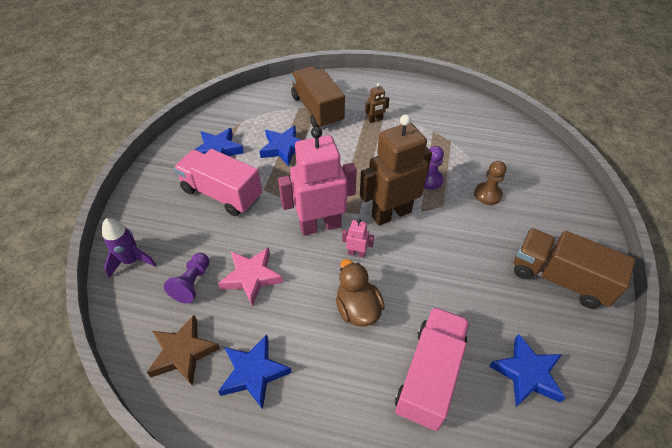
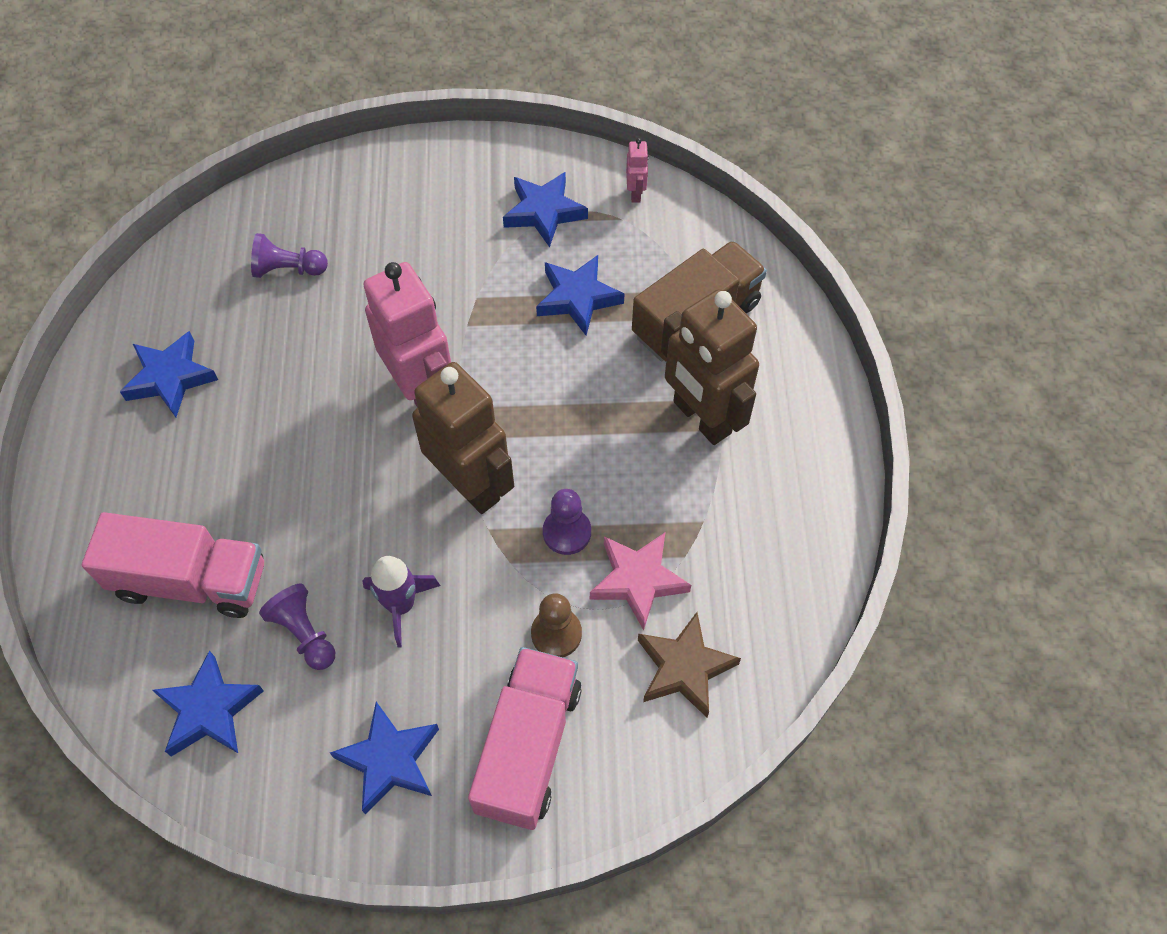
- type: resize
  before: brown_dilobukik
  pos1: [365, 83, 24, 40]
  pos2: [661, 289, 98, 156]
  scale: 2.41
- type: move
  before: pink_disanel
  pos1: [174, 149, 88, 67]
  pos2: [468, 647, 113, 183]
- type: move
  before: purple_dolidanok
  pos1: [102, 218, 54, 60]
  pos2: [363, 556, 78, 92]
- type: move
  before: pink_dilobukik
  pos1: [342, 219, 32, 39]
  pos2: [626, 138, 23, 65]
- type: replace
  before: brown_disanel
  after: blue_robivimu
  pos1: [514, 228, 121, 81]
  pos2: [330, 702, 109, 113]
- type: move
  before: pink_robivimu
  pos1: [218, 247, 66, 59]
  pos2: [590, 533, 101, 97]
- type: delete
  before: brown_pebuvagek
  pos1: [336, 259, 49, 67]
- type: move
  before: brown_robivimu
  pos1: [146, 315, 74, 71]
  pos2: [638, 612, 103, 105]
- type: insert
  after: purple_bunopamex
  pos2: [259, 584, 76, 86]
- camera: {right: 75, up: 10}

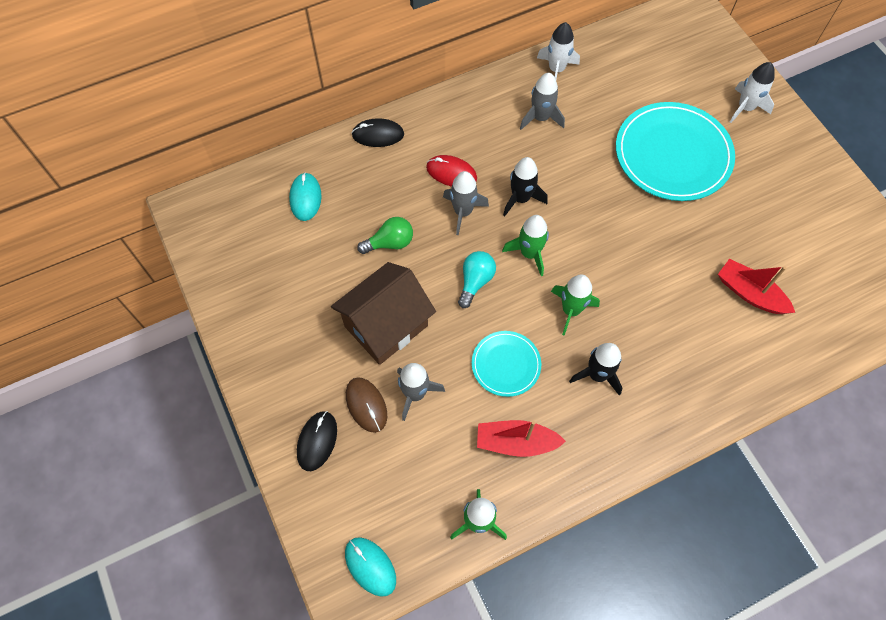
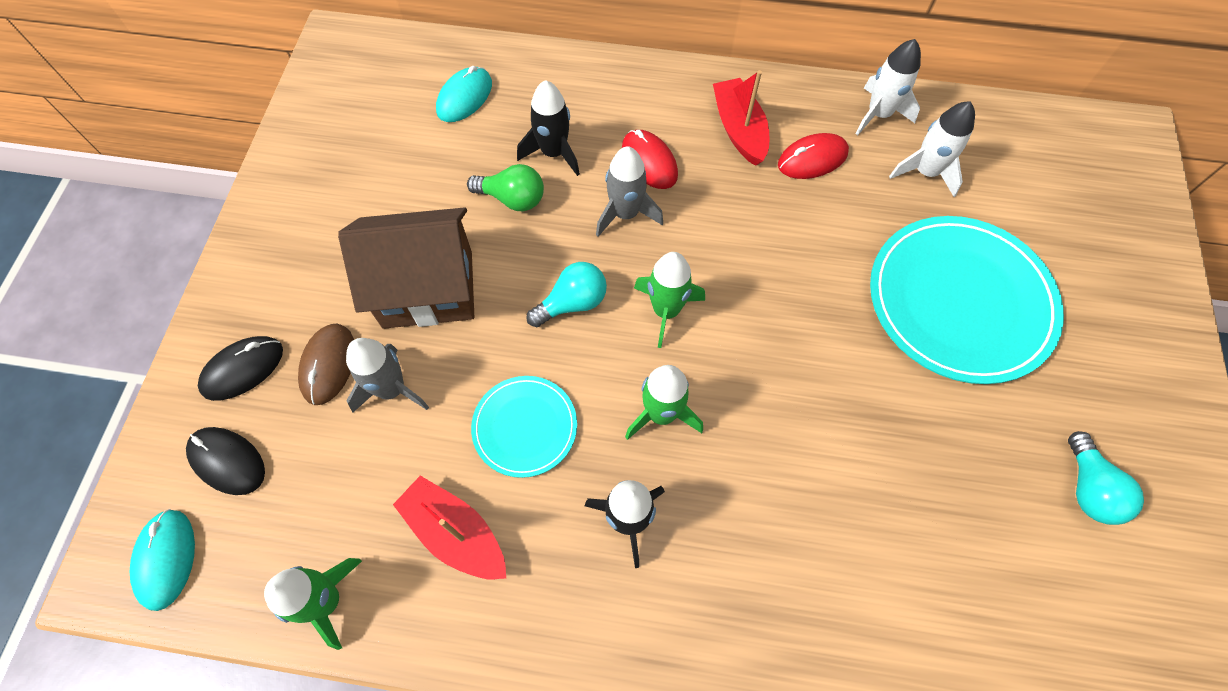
- type: move
  before: white_dolidanok
  pos1: [730, 62, 45, 61]
  pos2: [889, 101, 86, 96]
- type: replace
  before: grey_dolidanok
  after: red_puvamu
  pos1: [520, 73, 45, 57]
  pos2: [778, 133, 71, 46]
- type: move
  before: black_puvamu
  pos1: [352, 118, 52, 29]
  pos2: [186, 427, 79, 68]
- type: move
  before: black_dolidanok
  pos1: [503, 157, 45, 59]
  pos2: [517, 80, 63, 96]
- type: move
  before: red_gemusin
  pos1: [718, 259, 77, 55]
  pos2: [713, 70, 56, 96]
- type: insert
  after: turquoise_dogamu
  pos2: [1068, 431, 76, 94]
- camera: {right: 35, up: 0}

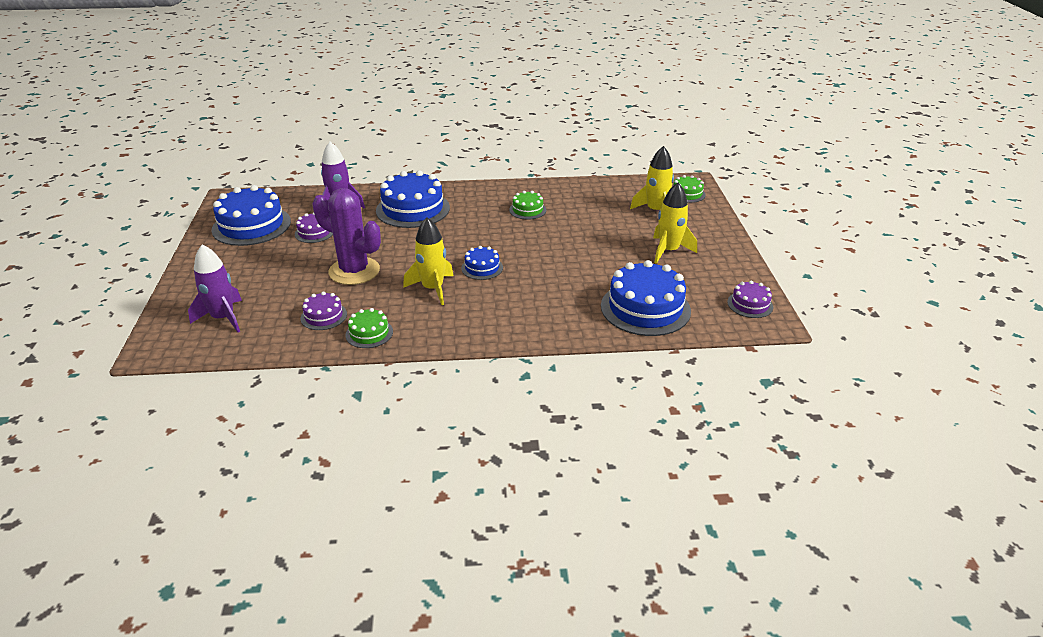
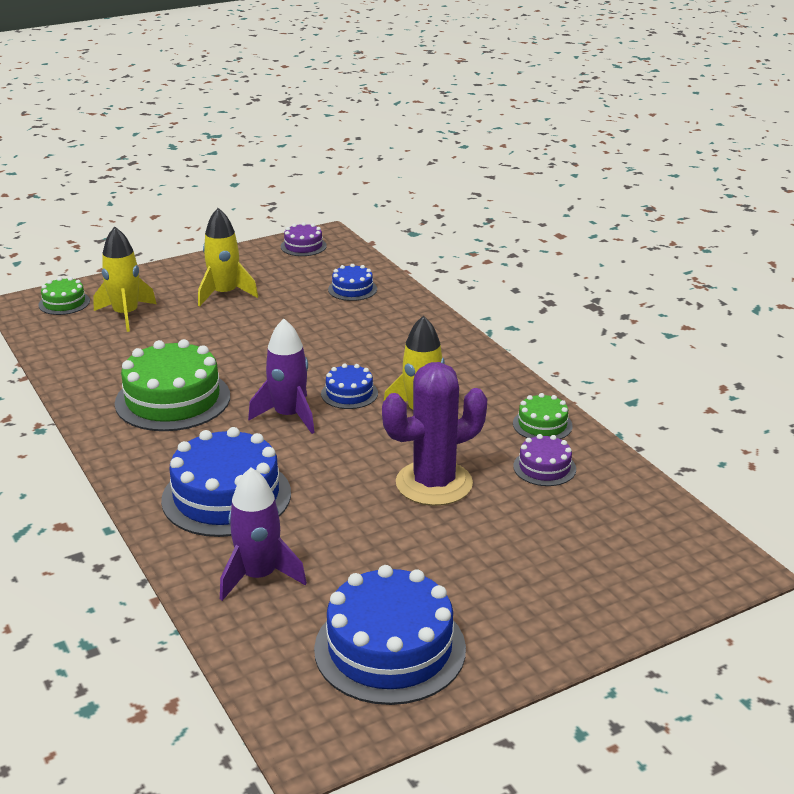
- type: rotate
  before: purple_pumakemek
  pos1: [312, 188, 69, 97]
  pos2: [382, 362, 105, 144]
  turn: 60
- type: resize
  before: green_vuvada
  pos1: [509, 191, 37, 29]
  pos2: [115, 339, 115, 92]
  scale: 1.99
- type: delete
  before: purple_vuvada
  pos1: [295, 212, 38, 31]
- type: move
  before: purple_dolidanok
  pos1: [188, 245, 54, 87]
  pos2: [248, 319, 67, 115]
- type: resize
  before: blue_vuvada
  pos1: [601, 260, 90, 76]
  pos2: [328, 264, 49, 37]
  scale: 0.5
- camera: {right: -115, up: -5}

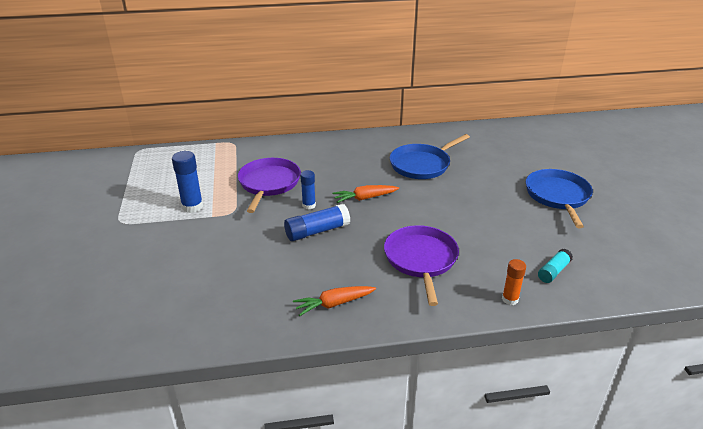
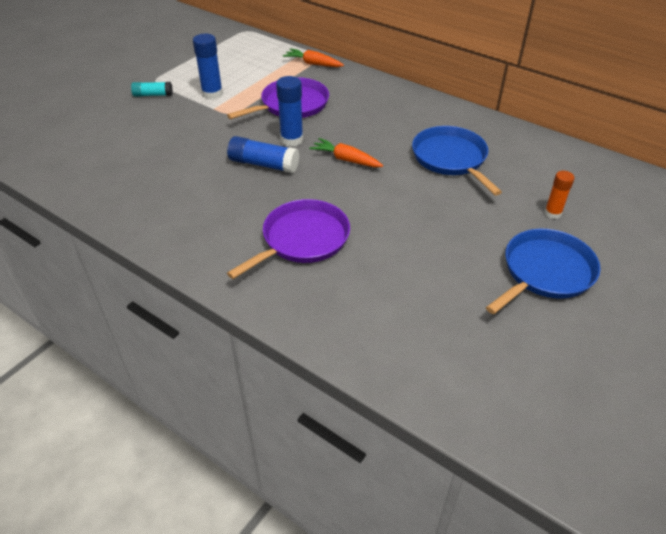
- type: rotate
  before: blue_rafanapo
  pos1: [390, 134, 80, 45]
  pos2: [412, 126, 90, 70]
  turn: 60
- type: resize
  before: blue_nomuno
  pos1: [300, 170, 16, 40]
  pos2: [276, 76, 27, 71]
  scale: 1.55
- type: move
  before: turquoise_nomuno
  pos1: [538, 249, 35, 34]
  pos2: [131, 82, 42, 15]
- type: move
  before: orange_nomuno
  pos1: [502, 259, 24, 46]
  pos2: [544, 171, 30, 48]
- type: move
  before: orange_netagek
  pos1: [293, 286, 83, 30]
  pos2: [283, 48, 61, 19]
- camera: {right: 45, up: 10}

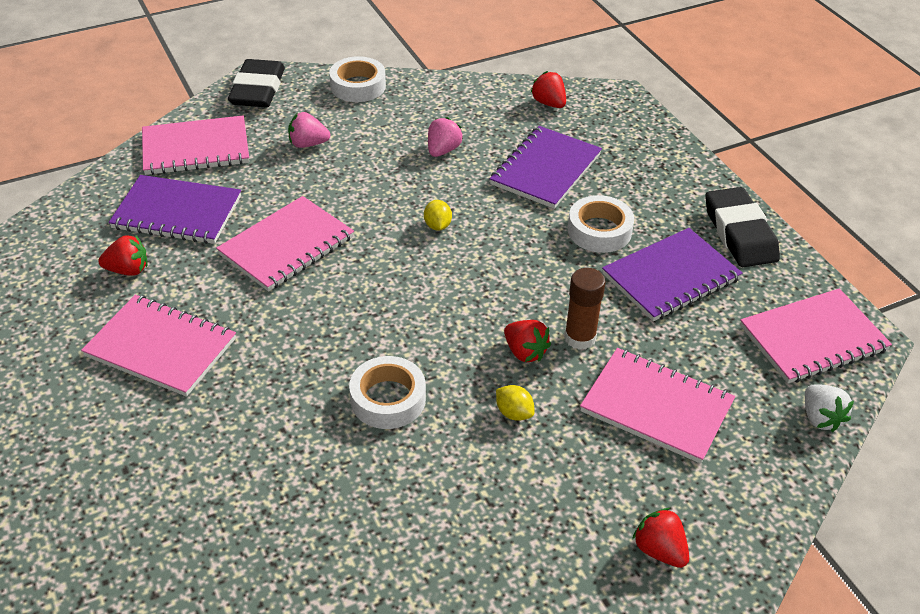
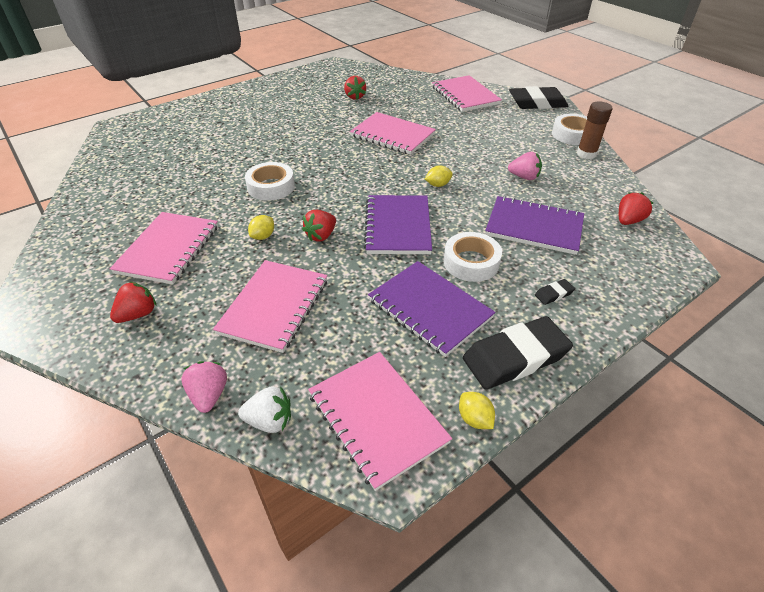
- type: move
  before: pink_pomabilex
  pos1: [288, 112, 42, 36]
  pos2: [181, 361, 46, 52]
- type: move
  before: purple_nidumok
  pos1: [109, 175, 132, 69]
  pos2: [364, 195, 68, 59]
- type: move
  before: brown_nomuno
  pos1: [564, 268, 41, 82]
  pos2: [577, 101, 35, 58]
- type: move
  before: pink_nidumok
  pos1: [81, 295, 155, 102]
  pos2: [110, 212, 108, 73]
- type: rotate
  before: white_pomabilex
  pos1: [805, 384, 49, 48]
  pos2: [238, 386, 53, 47]
  turn: -150
- type: insert
  after: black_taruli
  pos2: [535, 279, 40, 26]
- type: insert
  after: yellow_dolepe
  pos2: [459, 392, 36, 37]
- camera: {right: 80, up: 0}

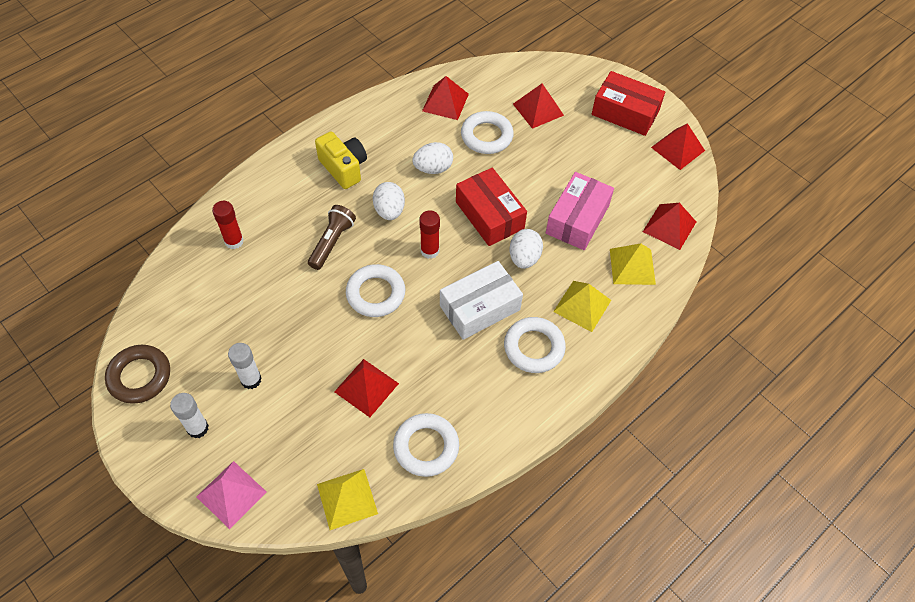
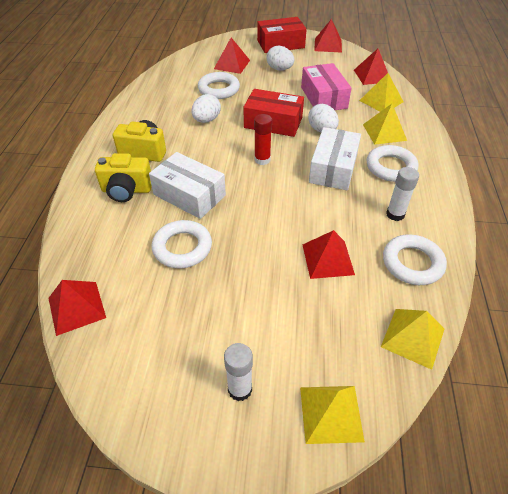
- type: move
  before: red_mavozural
  pos1: [422, 76, 47, 44]
  pos2: [48, 280, 58, 56]
- type: move
  before: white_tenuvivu
  pos1: [373, 182, 32, 38]
  pos2: [266, 46, 28, 24]
- type: delete
  before: red_nomuno
  pos1: [212, 201, 32, 48]
- type: replace
  before: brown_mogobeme
  after: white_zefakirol
  pos1: [308, 205, 48, 65]
  pos2: [149, 152, 77, 67]
- type: move
  before: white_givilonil
  pos1: [346, 264, 59, 53]
  pos2: [152, 220, 60, 48]
- type: move
  before: white_nomuno
  pos1: [228, 343, 34, 46]
  pos2: [386, 167, 33, 54]
- type: delete
  before: brown_givilonil
  pos1: [105, 345, 65, 59]
- type: recolor
  before: pink_mavozural
  after: yellow_mavozural
  pos1: [196, 461, 71, 68]
  pos2: [300, 386, 65, 58]
- type: insert
  after: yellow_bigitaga
  pos2: [95, 153, 56, 49]
- camera: {right: -40, up: -10}

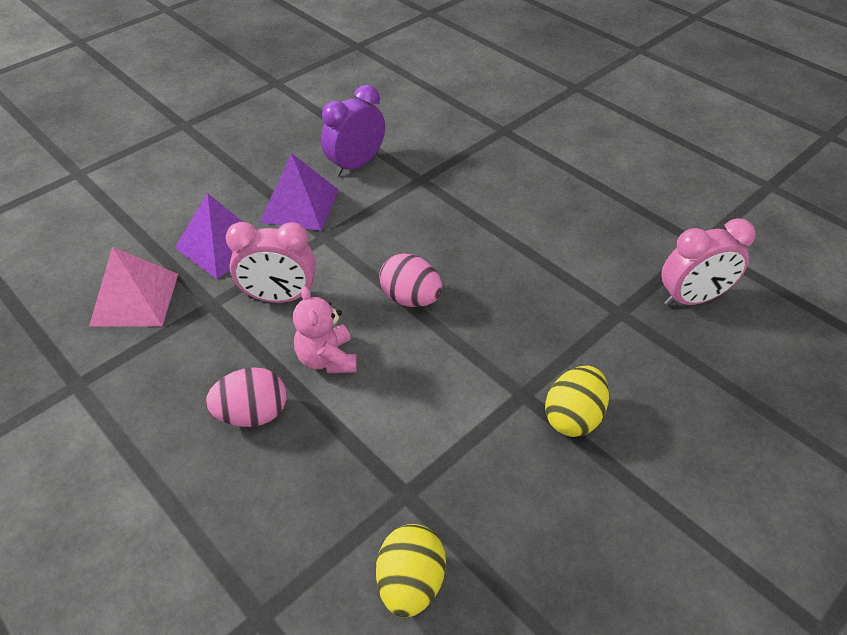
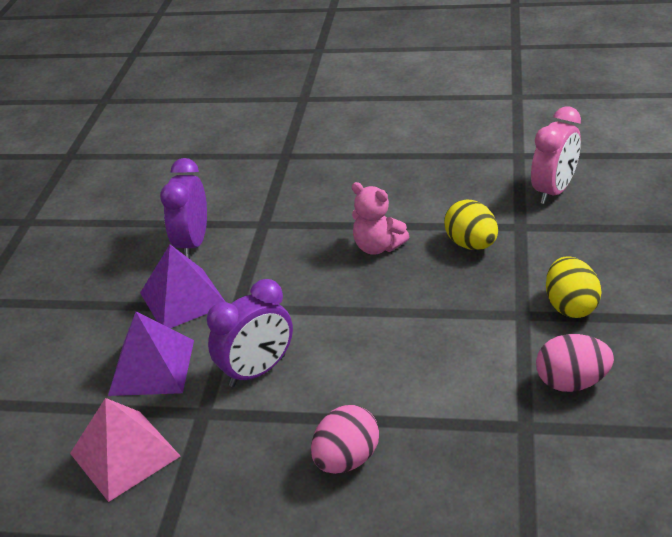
- type: recolor
  before: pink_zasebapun
  after: purple_zasebapun
  pos1: [226, 222, 90, 81]
  pos2: [207, 279, 86, 108]
- type: move
  before: pink_tenuvivu
  pos1: [379, 253, 63, 54]
  pos2: [536, 334, 78, 58]
- type: move
  before: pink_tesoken
  pos1: [293, 286, 64, 88]
  pos2: [352, 182, 57, 73]
- type: move
  before: yellow_tenuvivu
  pos1: [376, 524, 70, 94]
  pos2: [444, 200, 54, 50]
- camera: {right: -35, up: -10}

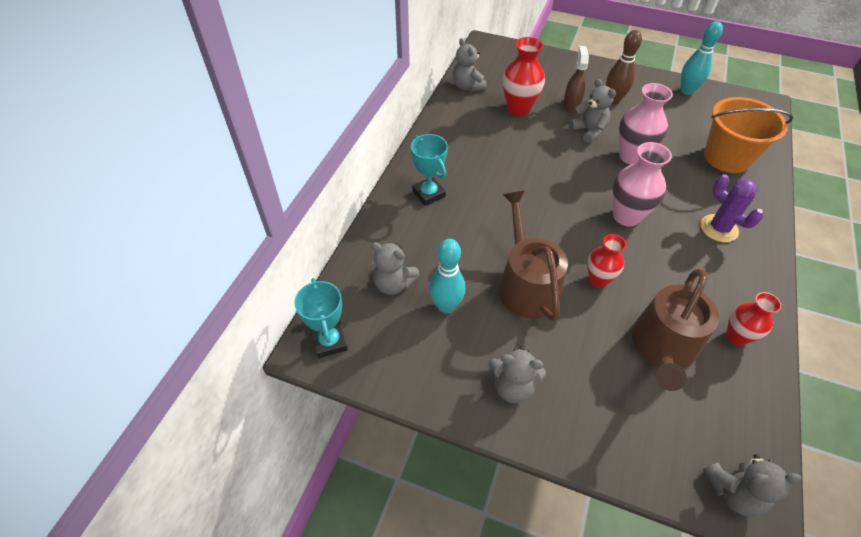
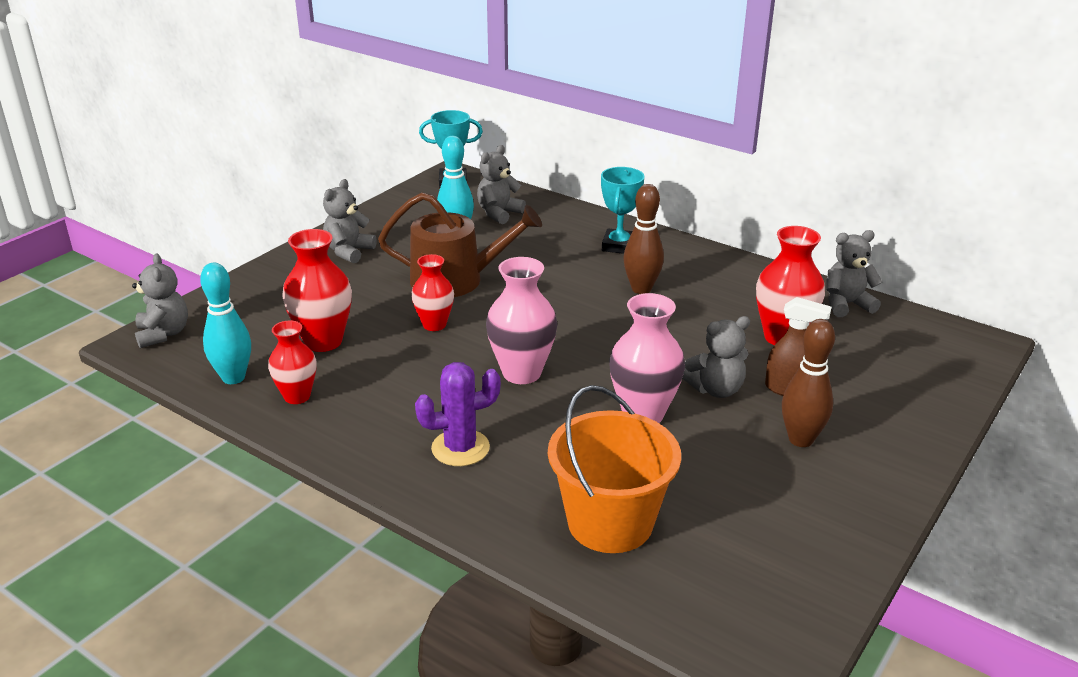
- type: move
  before: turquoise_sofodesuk
  pos1: [681, 21, 42, 74]
  pos2: [200, 263, 51, 121]
- type: rotate
  before: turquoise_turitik
  pos1: [411, 134, 37, 72]
  pos2: [601, 167, 43, 87]
  turn: -60
- type: replace
  before: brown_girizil
  after: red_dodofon
  pos1: [632, 269, 87, 122]
  pos2: [282, 229, 70, 123]
- type: rotate
  before: grey_tesoken
  pos1: [703, 454, 99, 63]
  pos2: [132, 254, 56, 94]
  turn: 150
- type: insert
  after: brown_sofodesuk
  pos2: [623, 184, 41, 110]
- camera: {right: 105, up: -20}

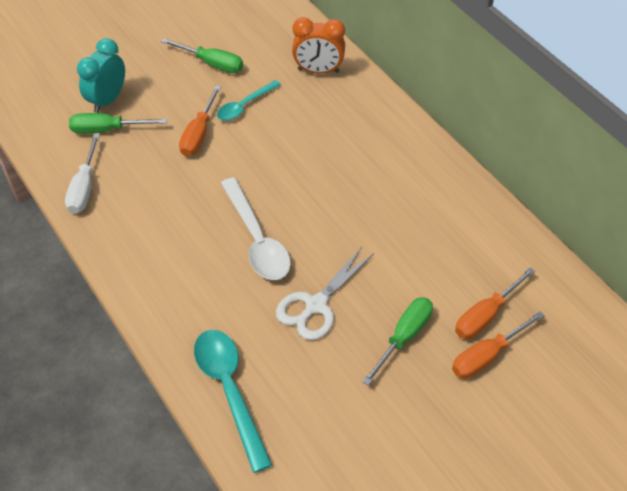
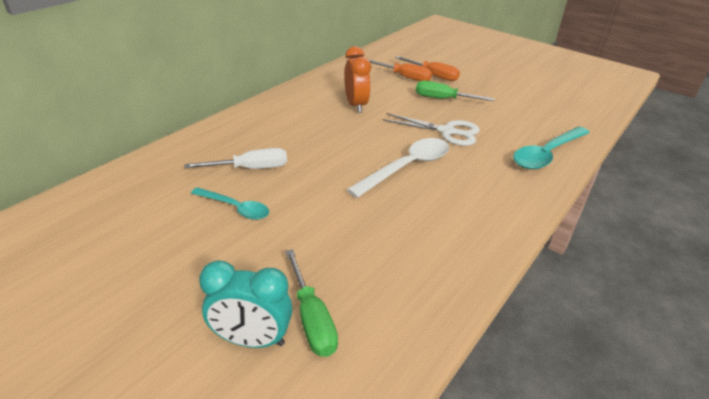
- type: move
  before: orange_zasebapun
  pos1: [292, 17, 53, 56]
  pos2: [344, 46, 27, 67]
- type: delete
  before: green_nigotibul
  pos1: [161, 38, 82, 35]
- type: delete
  before: orange_nigotibul
  pos1: [179, 85, 42, 72]
- type: move
  before: white_nigotibul
  pos1: [65, 134, 35, 80]
  pos2: [184, 148, 103, 21]
- camera: {right: -110, up: -15}

